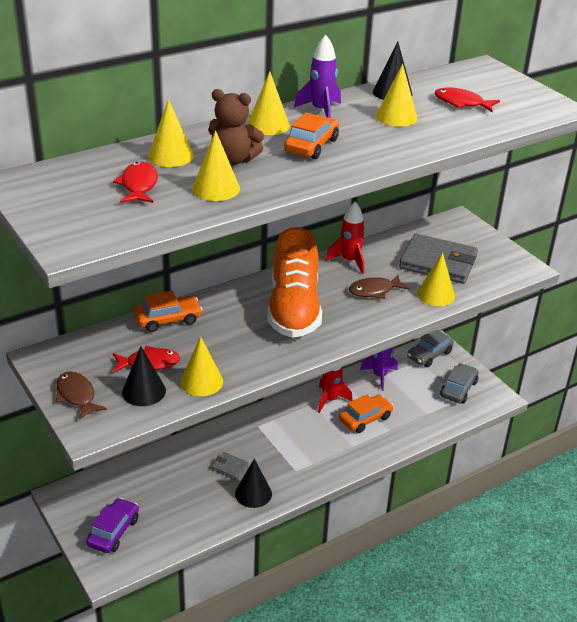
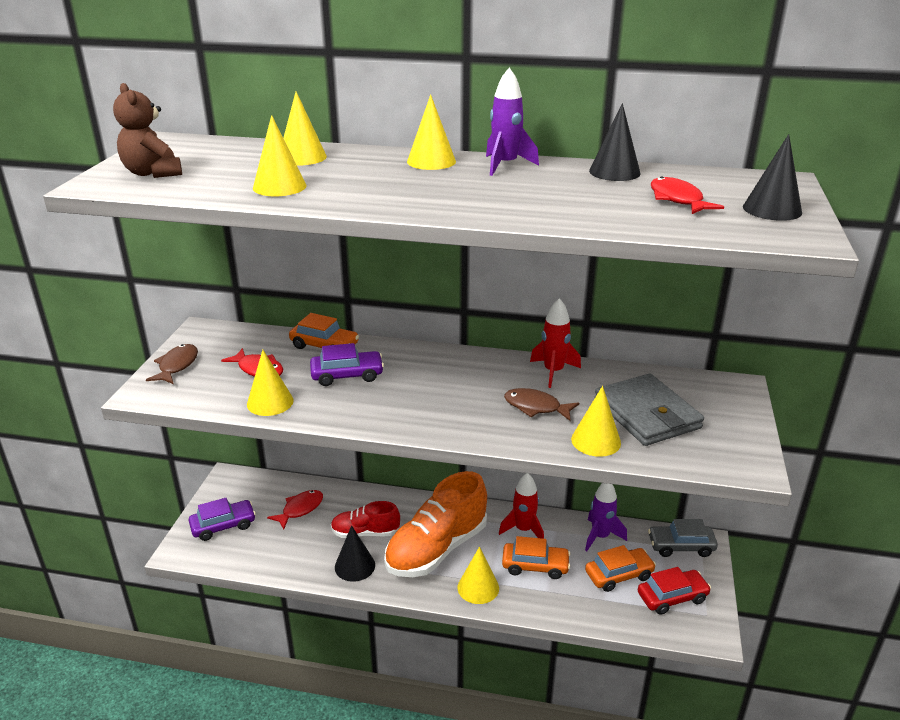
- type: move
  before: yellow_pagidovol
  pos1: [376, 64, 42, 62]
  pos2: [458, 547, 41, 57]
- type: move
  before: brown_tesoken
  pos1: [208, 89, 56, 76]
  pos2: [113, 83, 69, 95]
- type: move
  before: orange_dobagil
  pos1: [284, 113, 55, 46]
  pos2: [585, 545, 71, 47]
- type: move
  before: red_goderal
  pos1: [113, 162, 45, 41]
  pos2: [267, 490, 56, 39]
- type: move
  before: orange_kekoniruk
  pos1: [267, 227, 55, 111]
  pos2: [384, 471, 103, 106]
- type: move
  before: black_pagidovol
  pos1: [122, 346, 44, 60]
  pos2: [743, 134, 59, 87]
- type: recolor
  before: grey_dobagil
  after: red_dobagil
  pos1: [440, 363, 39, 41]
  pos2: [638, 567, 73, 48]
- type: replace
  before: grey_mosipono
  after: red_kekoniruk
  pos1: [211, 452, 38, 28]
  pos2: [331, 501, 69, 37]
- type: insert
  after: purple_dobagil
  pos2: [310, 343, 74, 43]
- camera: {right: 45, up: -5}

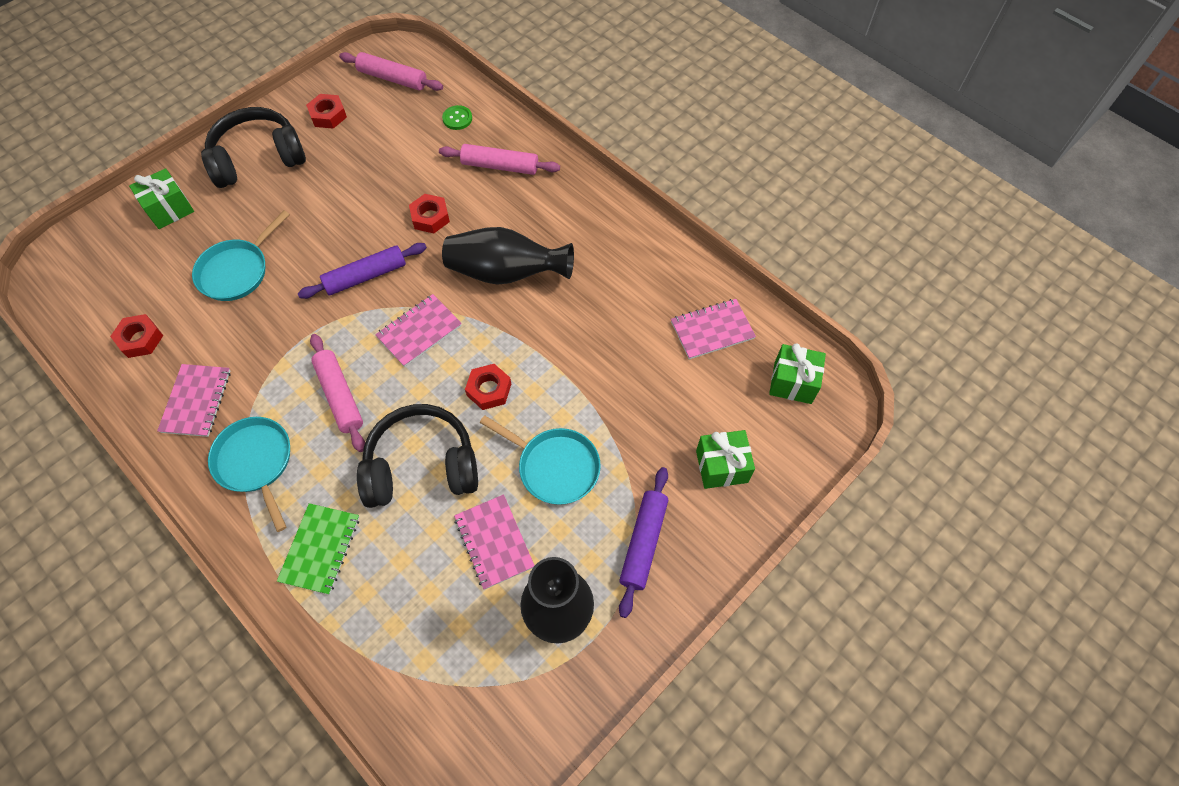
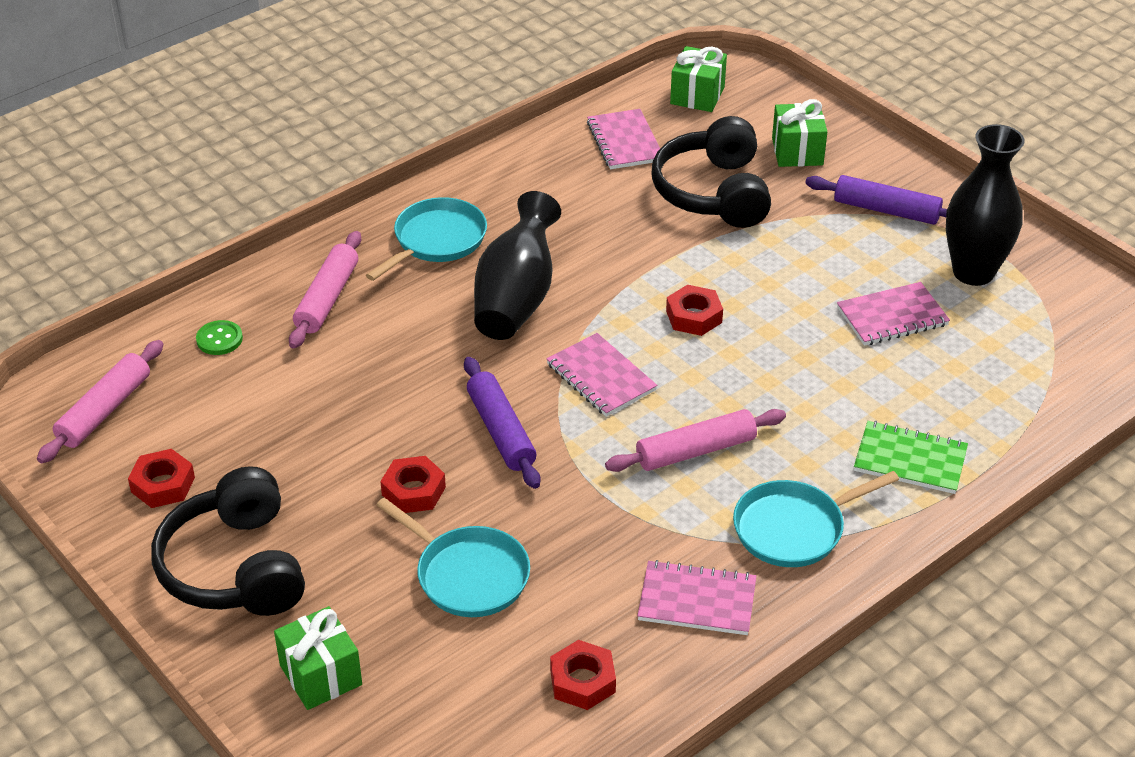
- type: move
  before: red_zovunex
  pos1: [409, 194, 41, 39]
  pos2: [380, 456, 66, 57]
- type: move
  before: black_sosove
  pos1: [357, 404, 121, 104]
  pos2: [651, 116, 120, 112]
- type: move
  before: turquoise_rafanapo
  pos1: [480, 415, 121, 90]
  pos2: [366, 197, 121, 84]
- camera: {right: -85, up: -20}

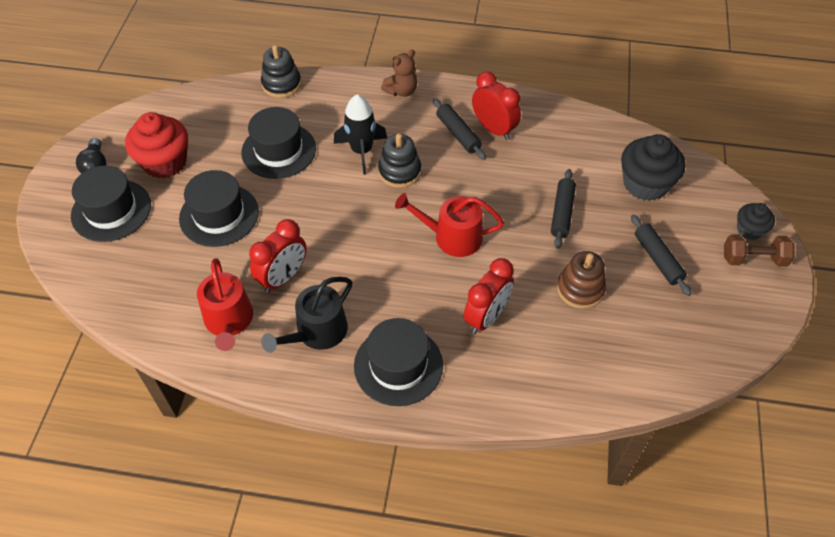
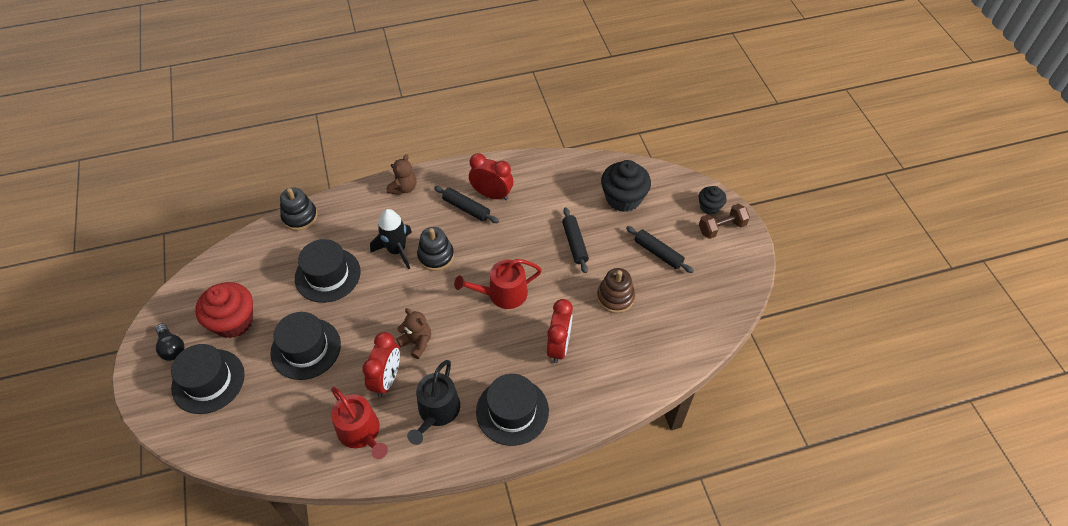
- type: insert
  after: brown_tesoken
  pos2: [396, 308, 35, 51]
- camera: {right: -25, up: 0}

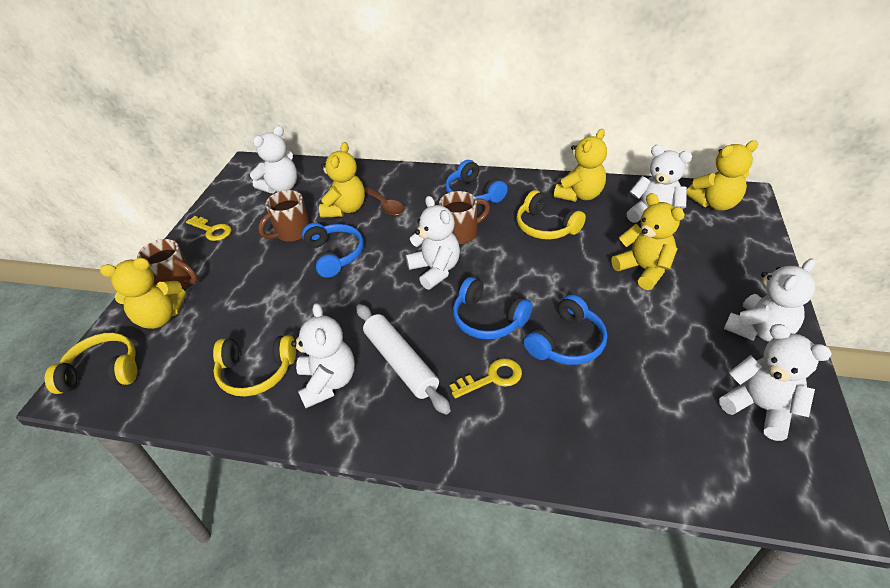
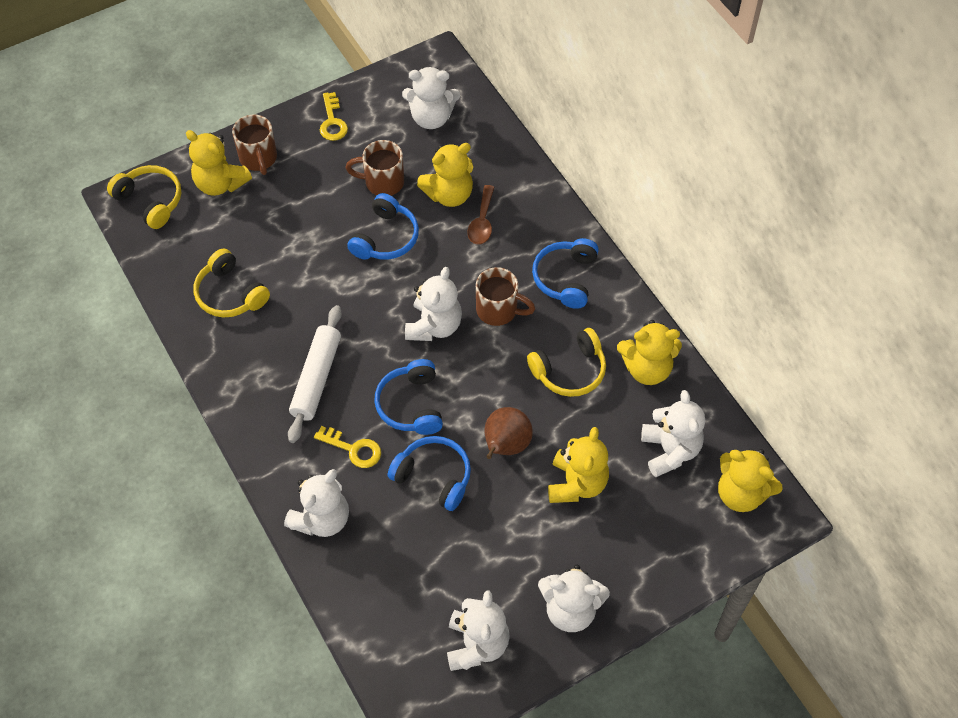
- type: rotate
  before: yellow_sosove
  pos1: [516, 190, 70, 50]
  pos2: [527, 328, 79, 69]
  turn: -120
- type: rotate
  before: blue_sosove
  pos1: [524, 295, 83, 70]
  pos2: [388, 436, 83, 75]
  turn: -150
- type: move
  before: white_tesoken
  pos1: [291, 303, 64, 105]
  pos2: [284, 469, 65, 68]
- type: insert
  after: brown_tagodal
  pos2: [485, 407, 48, 52]
- camera: {right: 45, up: 15}

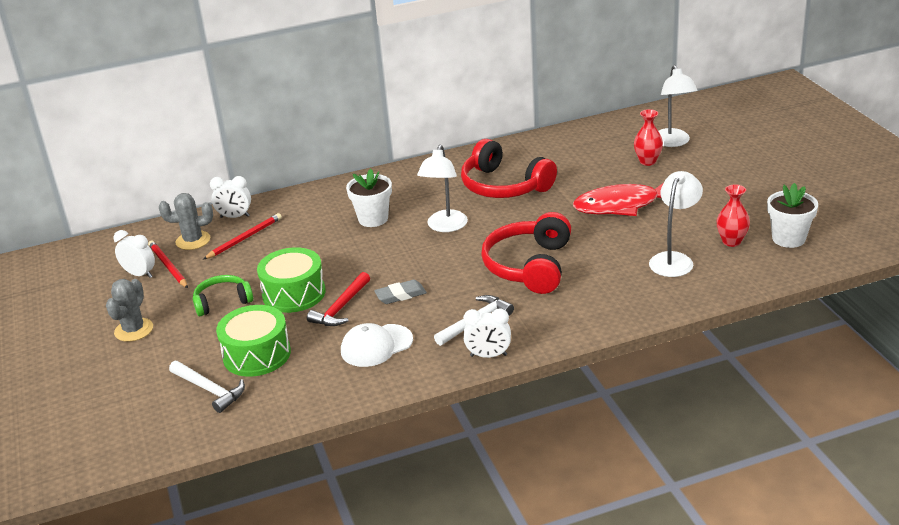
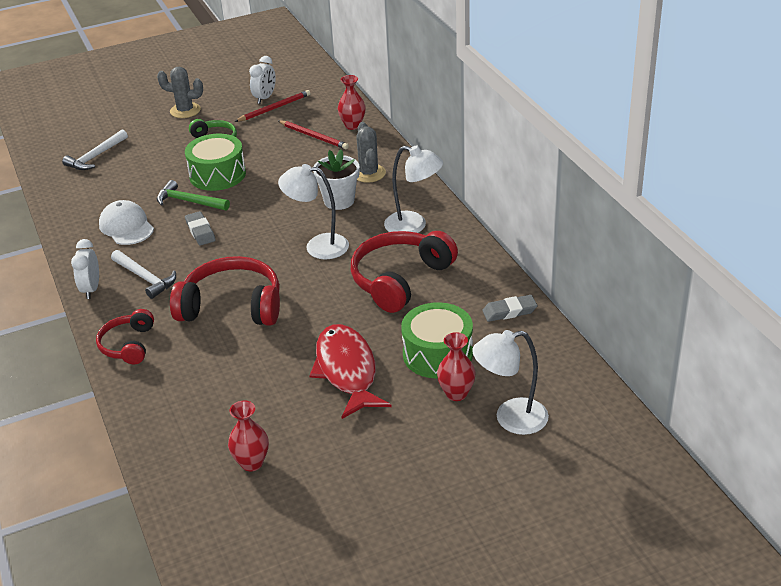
- type: move
  before: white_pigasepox
  pos1: [649, 171, 54, 106]
  pos2: [384, 145, 59, 88]
- type: replace
  before: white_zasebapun
  after: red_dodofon
  pos1: [210, 176, 41, 42]
  pos2: [338, 75, 28, 55]
- type: delete
  before: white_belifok
  pos1: [767, 183, 51, 65]
- type: move
  before: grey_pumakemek
  pos1: [159, 193, 54, 57]
  pos2: [356, 122, 30, 61]
- type: recolor
  before: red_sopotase
  after: green_sopotase
  pos1: [307, 272, 63, 54]
  pos2: [157, 180, 73, 31]
- type: move
  before: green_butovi
  pos1: [216, 305, 75, 72]
  pos2: [401, 302, 72, 76]
- type: insert
  after: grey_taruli
  pos2: [482, 295, 55, 27]
- type: insert
  after: red_sosove
  pos2: [96, 309, 58, 55]
- camera: {right: 85, up: 5}

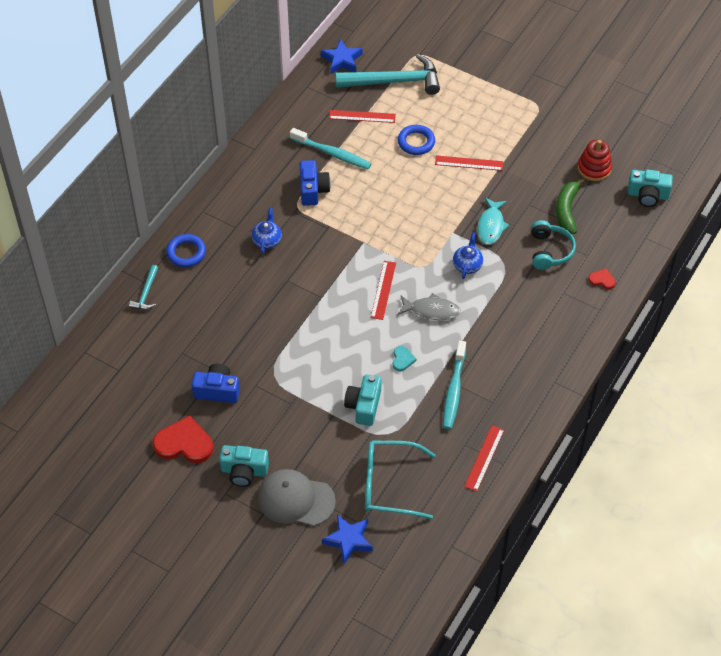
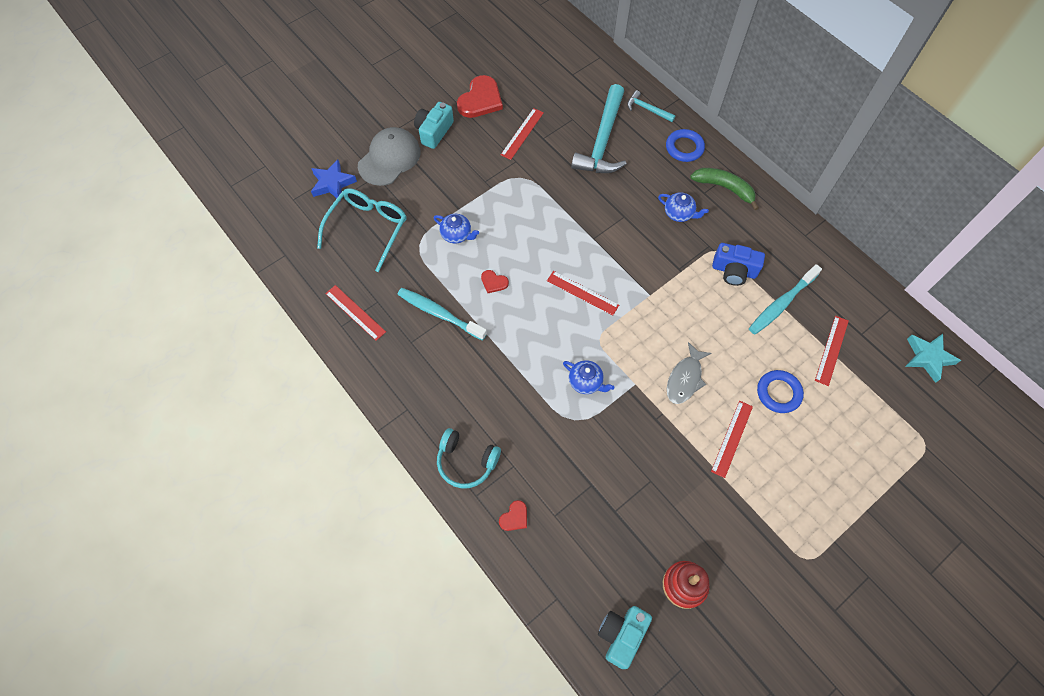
- type: recolor
  before: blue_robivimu
  after: turquoise_robivimu
  pos1: [321, 39, 41, 35]
  pos2: [905, 334, 56, 49]
- type: move
  before: turquoise_sopotase
  pos1: [336, 54, 104, 41]
  pos2: [571, 84, 56, 89]
- type: move
  before: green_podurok
  pos1: [556, 177, 30, 57]
  pos2: [690, 168, 69, 42]
- type: delete
  before: turquoise_goderal
  pos1: [477, 198, 33, 47]
- type: move
  before: turquoise_sosove
  pos1: [531, 220, 45, 50]
  pos2: [437, 428, 64, 60]
- type: move
  before: grey_goderal
  pos1: [398, 293, 63, 27]
  pos2: [667, 342, 45, 62]
- type: recolor
  before: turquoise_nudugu
  after: red_nudugu
  pos1: [392, 346, 24, 25]
  pos2: [481, 270, 28, 23]
- type: replace
  before: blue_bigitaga
  after: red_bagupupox
  pos1: [191, 364, 49, 39]
  pos2: [501, 108, 43, 52]
- type: replace
  before: turquoise_bigitaga
  after: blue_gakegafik
  pos1: [344, 374, 37, 52]
  pos2: [434, 214, 45, 30]
- camera: {right: 110, up: 10}

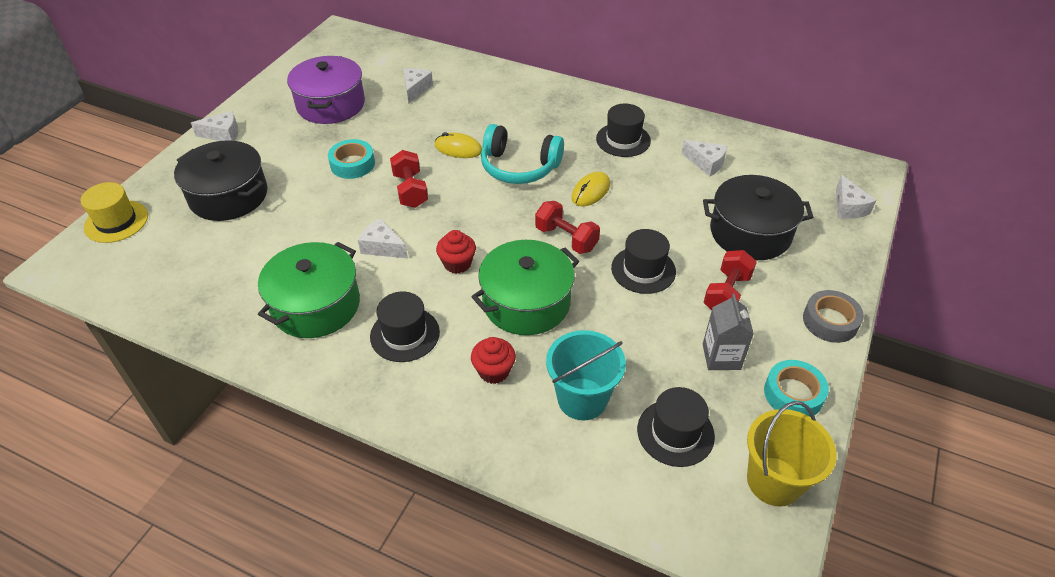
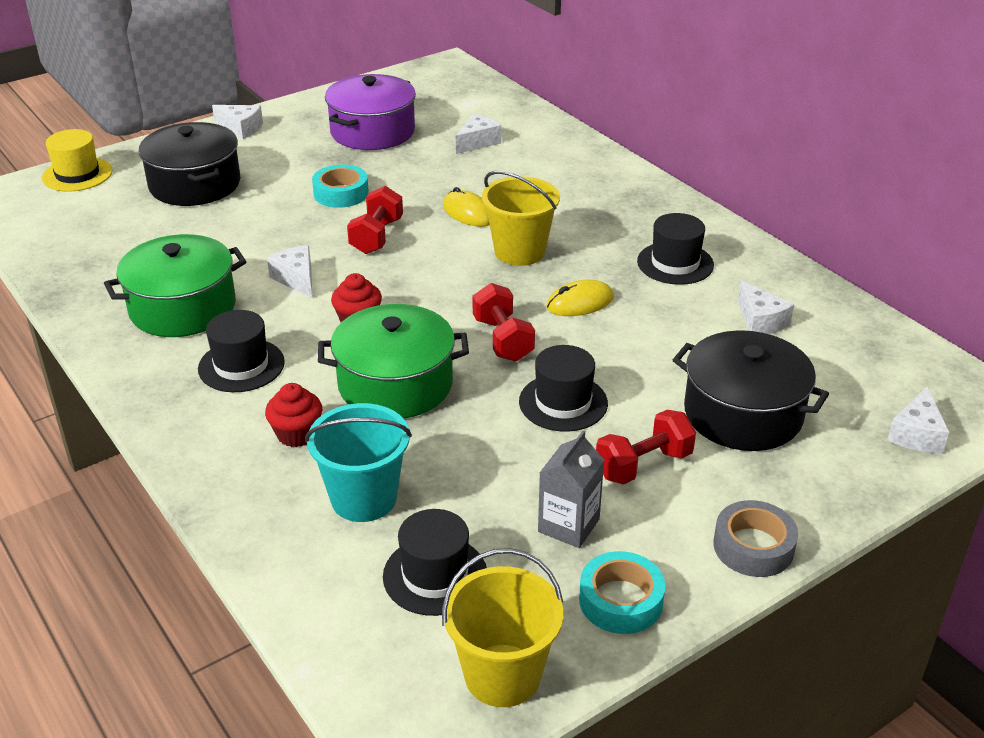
- type: replace
  before: turquoise_sosove
  after: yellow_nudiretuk
  pos1: [481, 124, 83, 60]
  pos2: [482, 171, 78, 95]
- camera: {right: 30, up: -10}

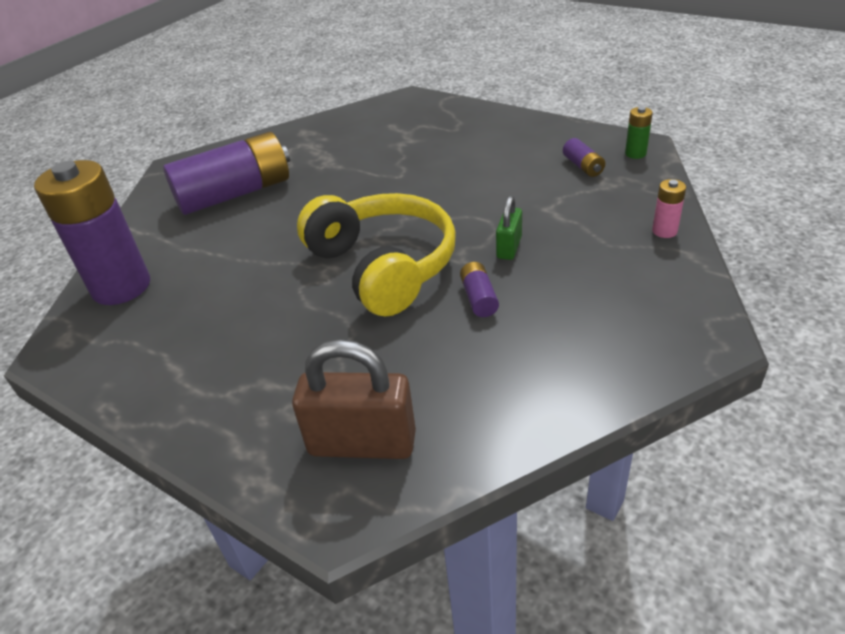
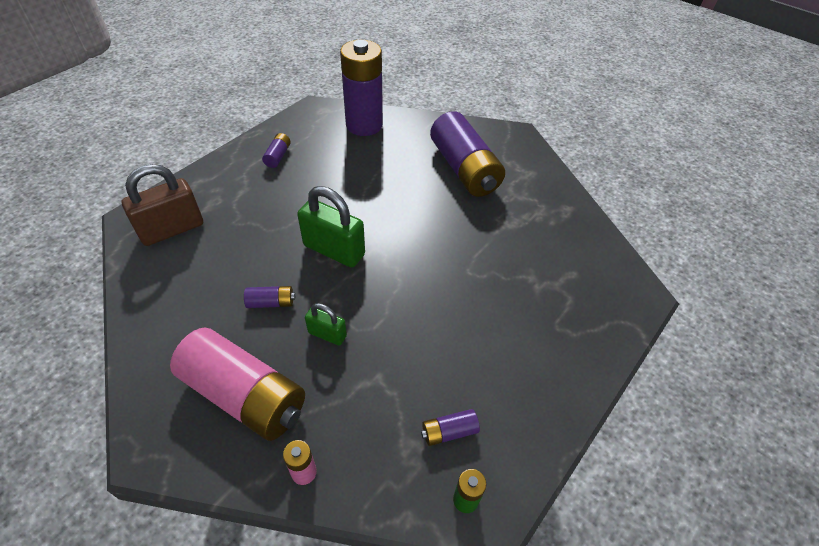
- type: replace
  before: yellow_sosove
  after: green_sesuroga
  pos1: [297, 193, 159, 124]
  pos2: [297, 186, 68, 82]
- type: rotate
  before: brown_sesuroga
  pos1: [292, 339, 124, 120]
  pos2: [122, 164, 81, 82]
  turn: 45
- type: insert
  after: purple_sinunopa
  pos2: [262, 133, 29, 35]
- type: insert
  after: pink_sinunopa
  pos2: [170, 328, 135, 113]
- camera: {right: 90, up: 10}

